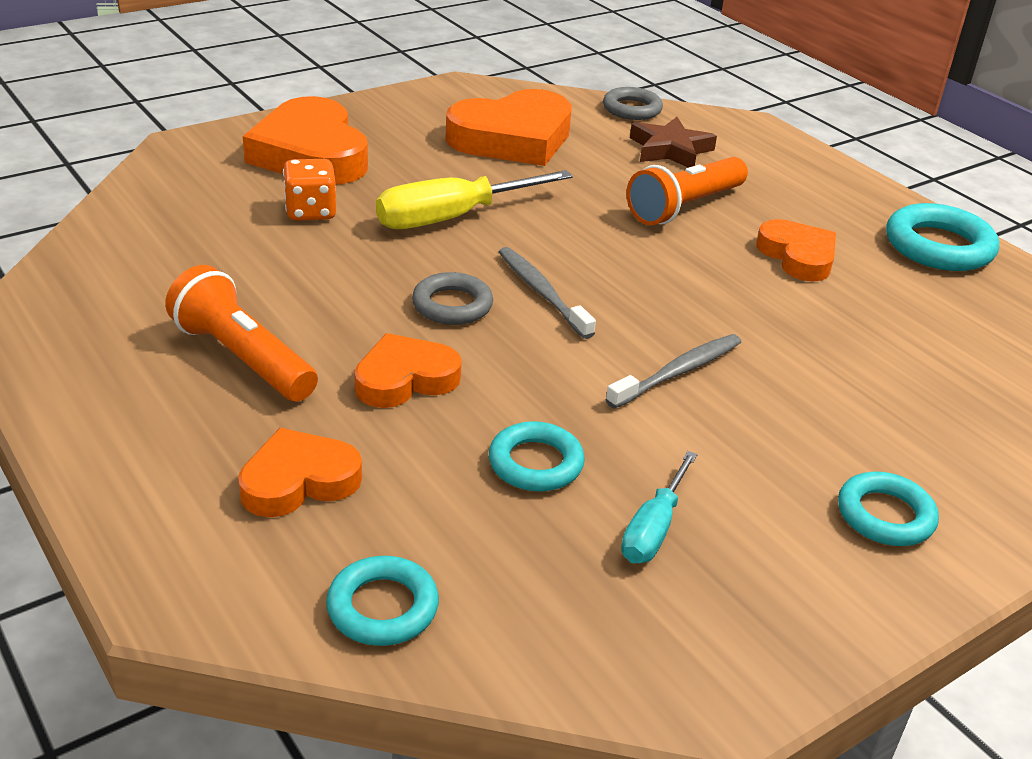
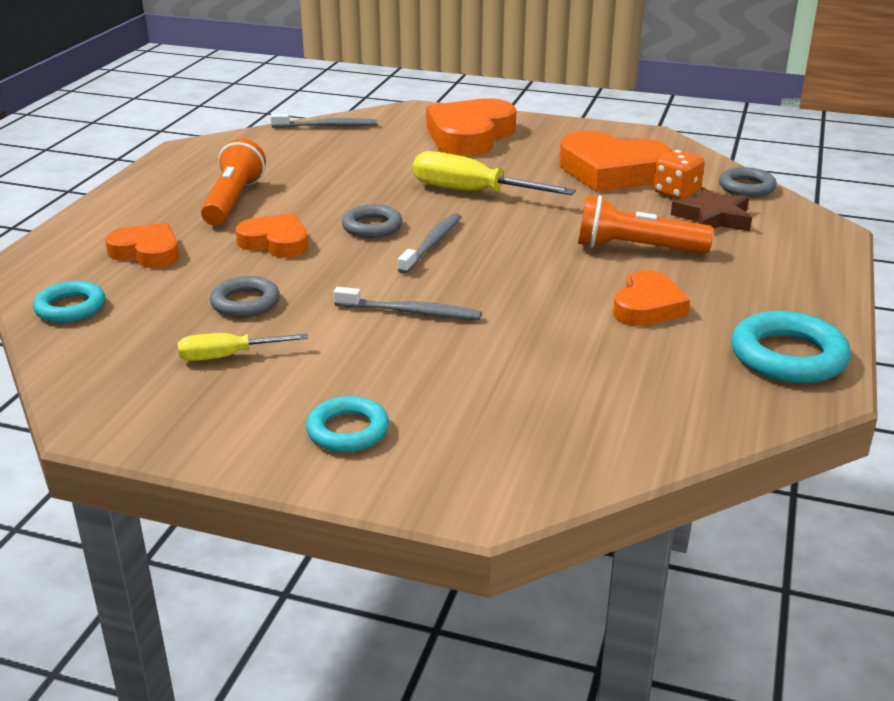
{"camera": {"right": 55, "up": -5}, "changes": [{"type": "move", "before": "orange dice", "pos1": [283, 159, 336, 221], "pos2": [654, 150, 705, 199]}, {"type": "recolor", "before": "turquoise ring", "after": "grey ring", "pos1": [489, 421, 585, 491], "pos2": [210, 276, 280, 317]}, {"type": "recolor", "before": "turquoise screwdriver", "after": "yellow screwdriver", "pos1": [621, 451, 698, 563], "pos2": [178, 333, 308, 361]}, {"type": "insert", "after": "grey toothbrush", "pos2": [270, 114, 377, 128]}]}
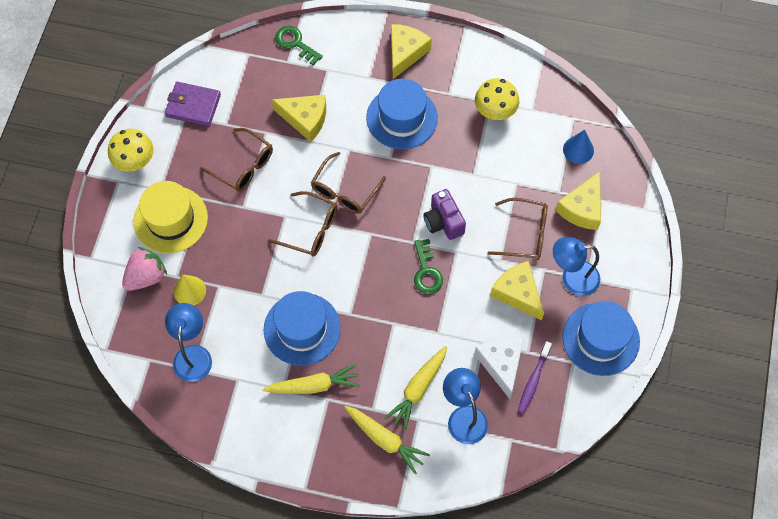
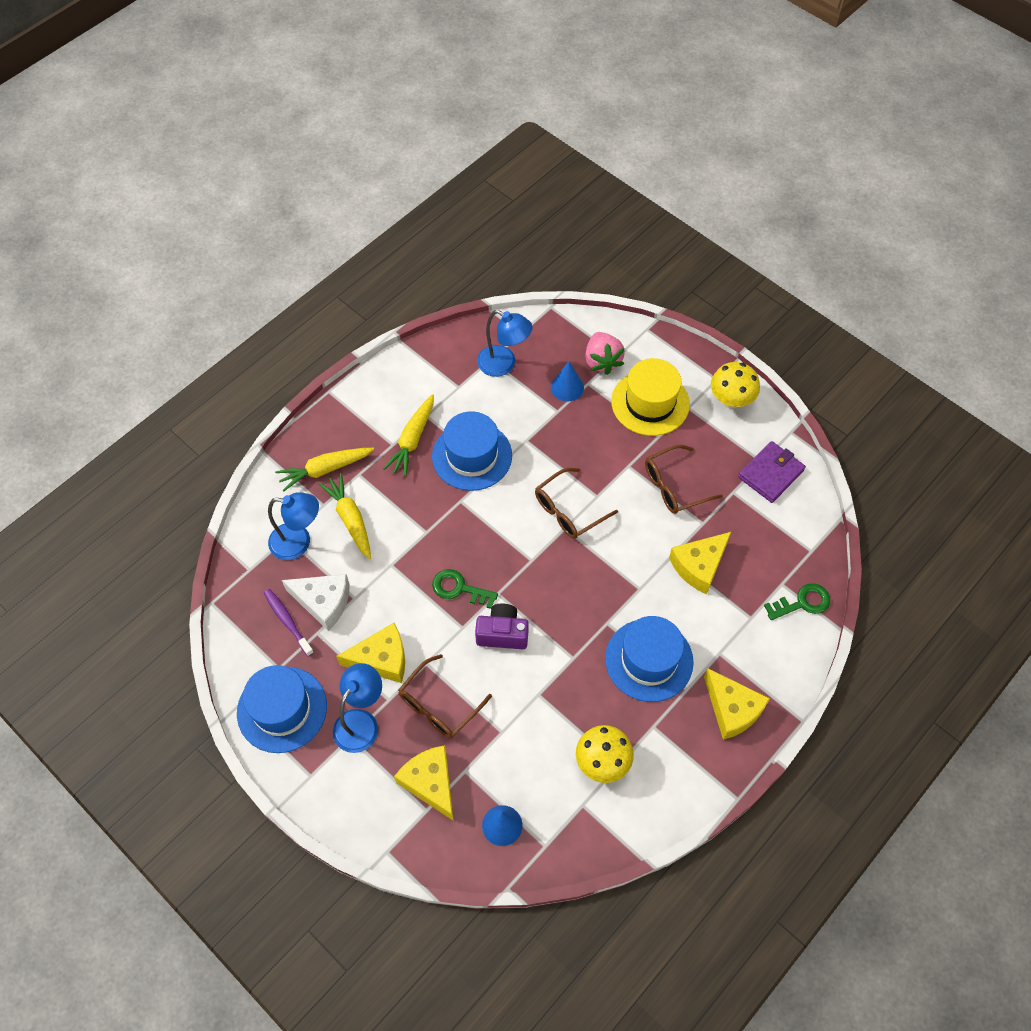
{"camera": {"right": 120, "up": -5}, "changes": [{"type": "recolor", "before": "yellow cone", "after": "blue cone", "pos1": [174, 274, 206, 306], "pos2": [551, 362, 584, 402]}, {"type": "delete", "before": "brown glasses", "pos1": [311, 152, 386, 214]}]}
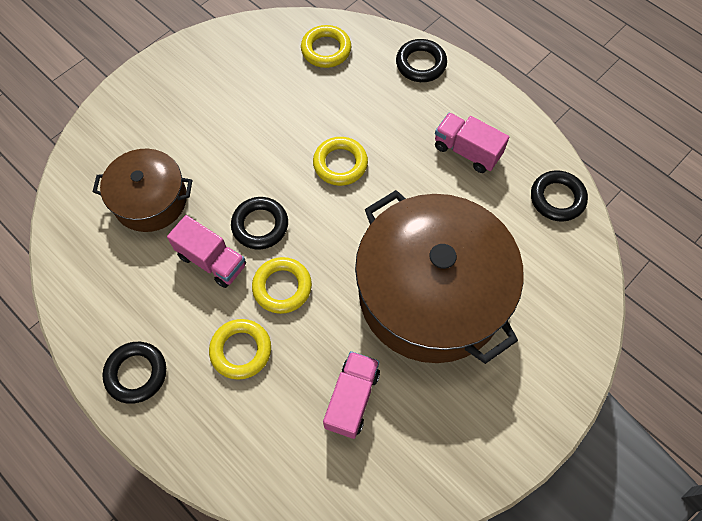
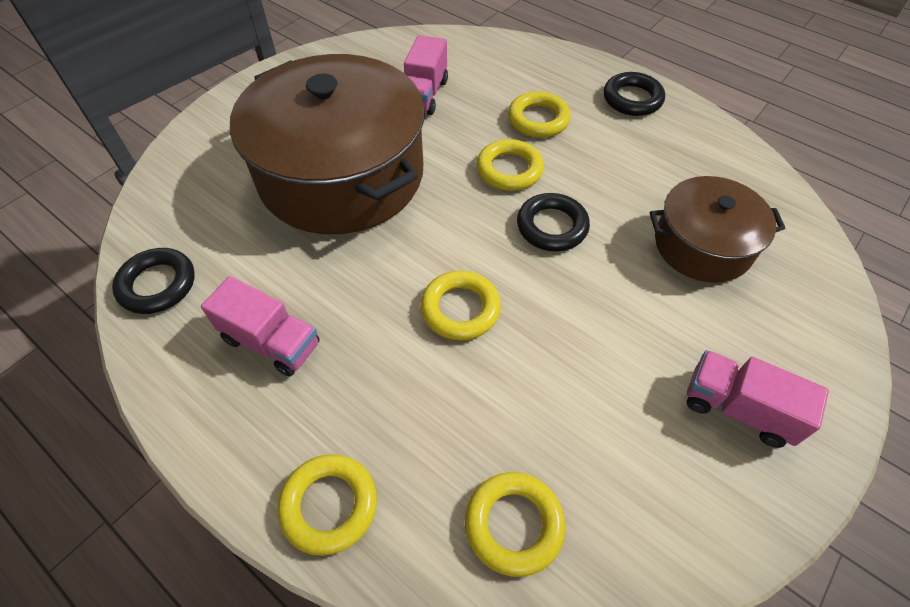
{"camera": {"right": 175, "up": -10}, "changes": [{"type": "move", "before": "pink truck", "pos1": [167, 215, 246, 288], "pos2": [687, 350, 829, 448]}, {"type": "recolor", "before": "black ring", "after": "yellow ring", "pos1": [396, 39, 447, 82], "pos2": [278, 454, 377, 556]}]}
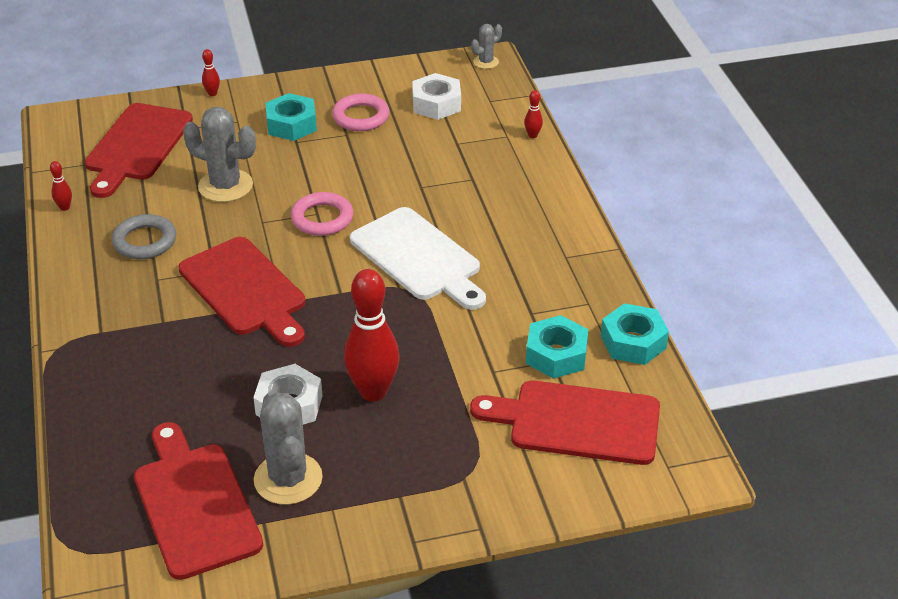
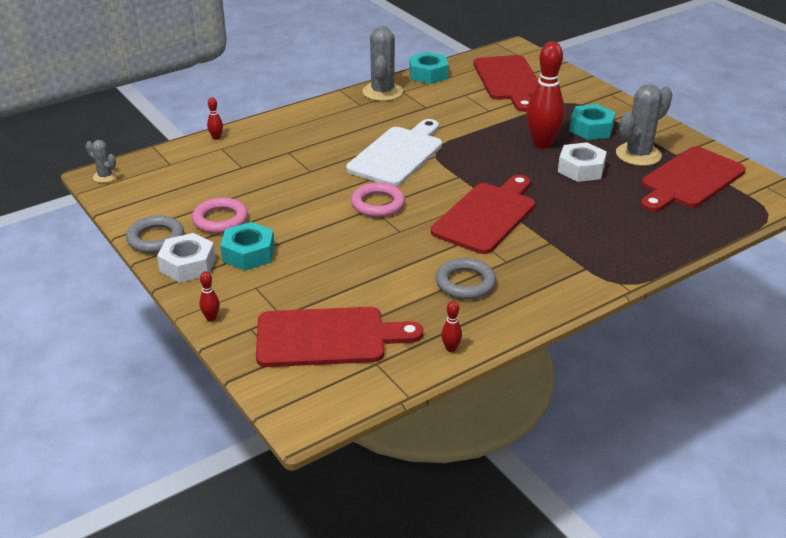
{"camera": {"right": -110, "up": -5}, "changes": [{"type": "move", "before": "grey cactus", "pos1": [183, 107, 256, 202], "pos2": [362, 26, 403, 101]}, {"type": "move", "before": "white nut", "pos1": [412, 73, 461, 120], "pos2": [157, 233, 216, 283]}, {"type": "move", "before": "turquoise nut", "pos1": [526, 315, 588, 379], "pos2": [569, 104, 616, 140]}, {"type": "insert", "after": "grey ring", "pos2": [126, 215, 184, 253]}]}
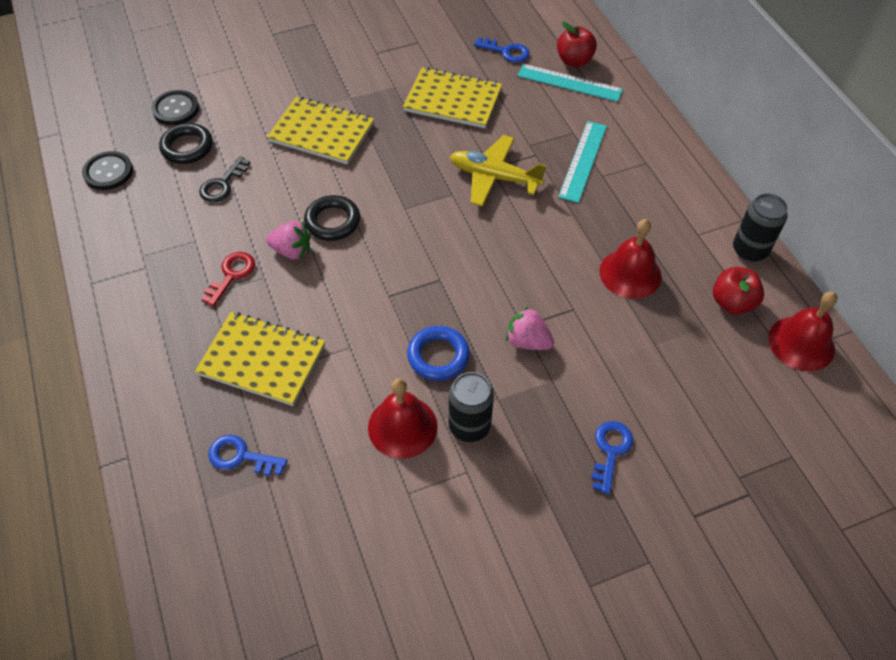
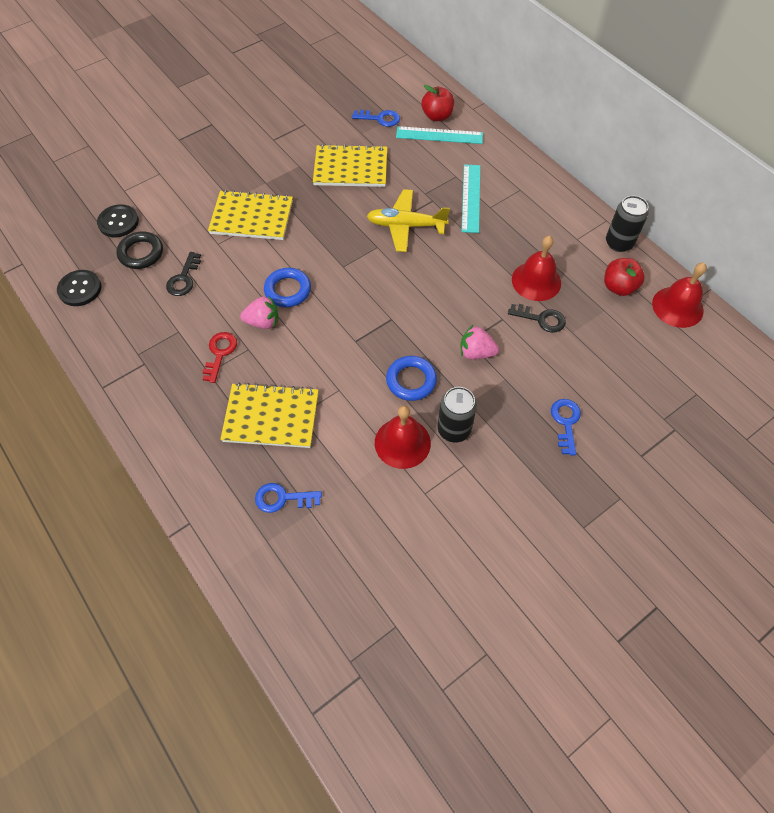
{"camera": {"right": -15, "up": 5}, "changes": [{"type": "recolor", "before": "black ring", "after": "blue ring", "pos1": [304, 195, 360, 241], "pos2": [264, 268, 311, 307]}, {"type": "insert", "after": "black key", "pos2": [508, 304, 566, 333]}]}
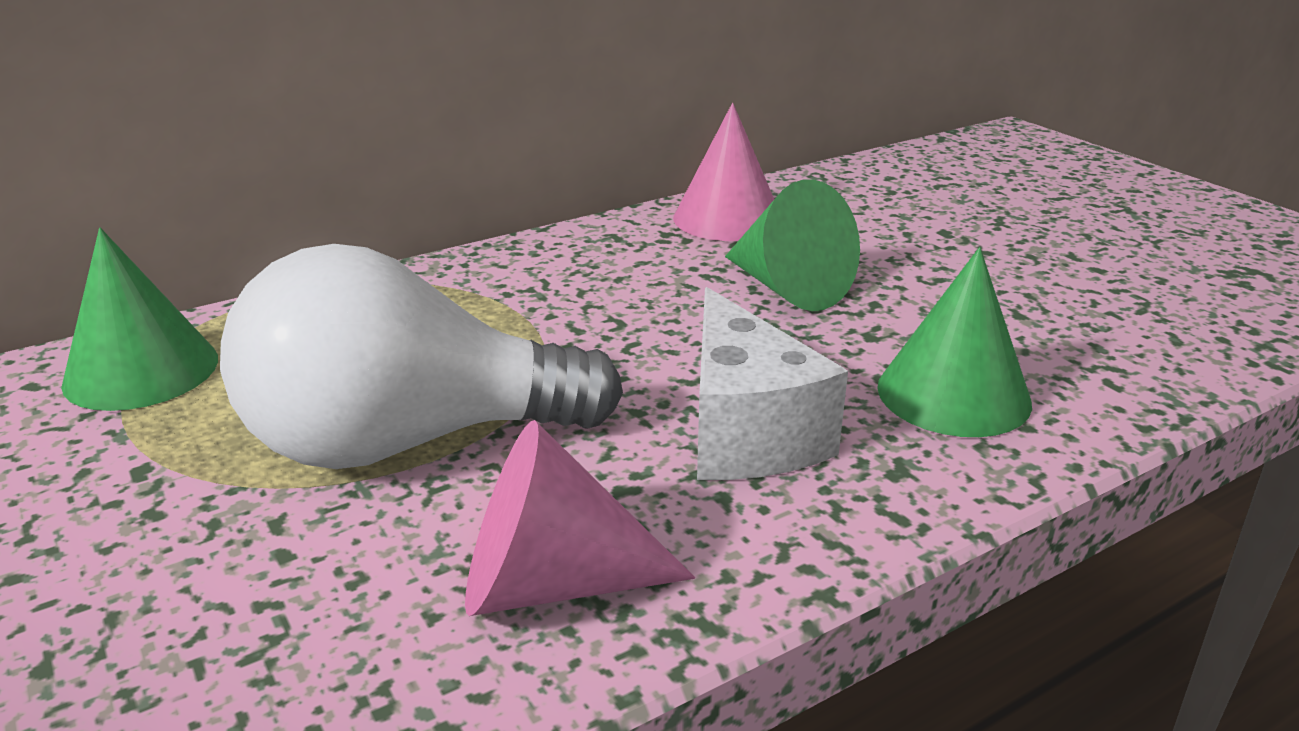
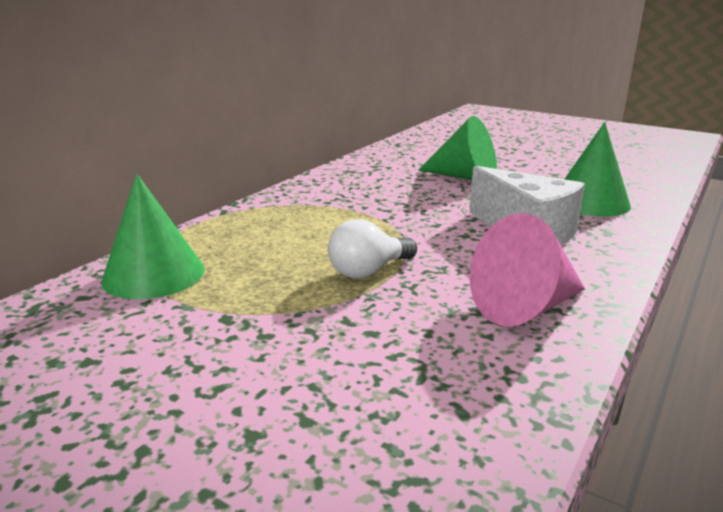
{"camera": {"right": -25, "up": -5}, "changes": [{"type": "resize", "before": "white light bulb", "pos1": [220, 244, 623, 469], "pos2": [328, 219, 417, 278], "scale": 0.45}, {"type": "delete", "before": "pink cone", "pos1": [673, 103, 774, 241]}]}
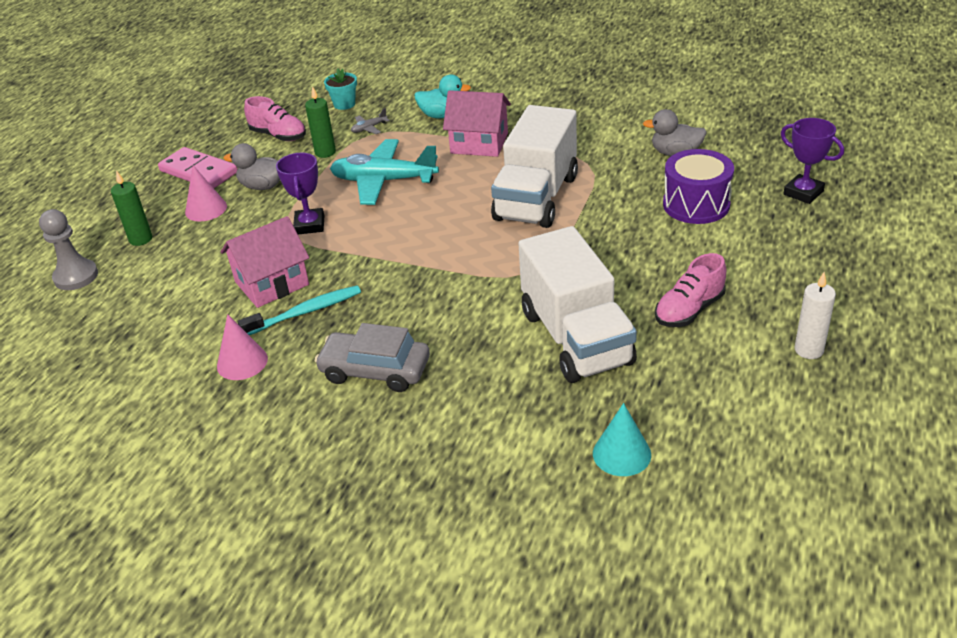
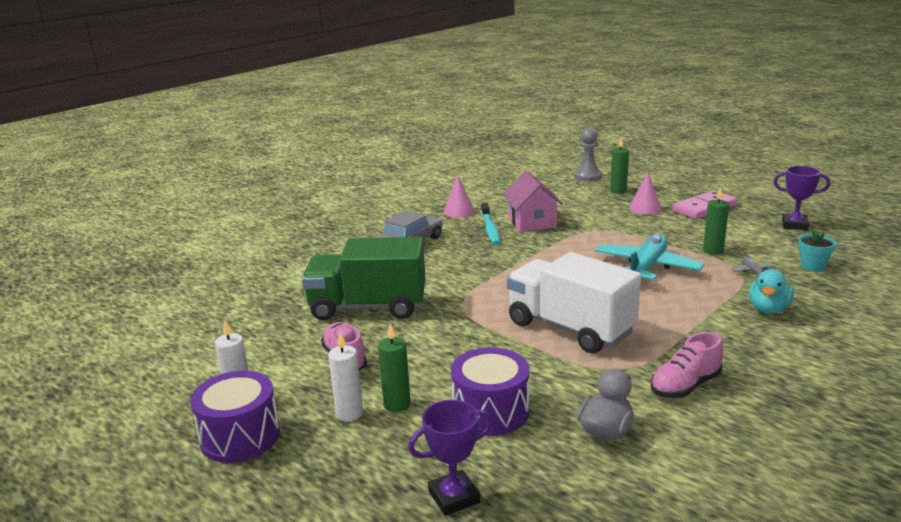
{"camera": {"right": 110, "up": -15}, "changes": [{"type": "delete", "before": "grey duck", "pos1": [224, 143, 280, 190]}, {"type": "move", "before": "pink shoe", "pos1": [244, 96, 306, 141], "pos2": [651, 332, 723, 398]}, {"type": "move", "before": "purple trophy", "pos1": [276, 153, 324, 234], "pos2": [773, 166, 830, 230]}, {"type": "delete", "before": "pink house", "pos1": [443, 90, 511, 157]}, {"type": "recolor", "before": "white truck", "after": "green truck", "pos1": [518, 226, 637, 383], "pos2": [302, 237, 426, 320]}, {"type": "delete", "before": "turquoise cone", "pos1": [593, 403, 651, 476]}, {"type": "insert", "after": "purple drum", "pos2": [190, 370, 280, 463]}, {"type": "insert", "after": "white candle", "pos2": [328, 332, 363, 421]}, {"type": "insert", "after": "green candle", "pos2": [378, 323, 411, 412]}]}
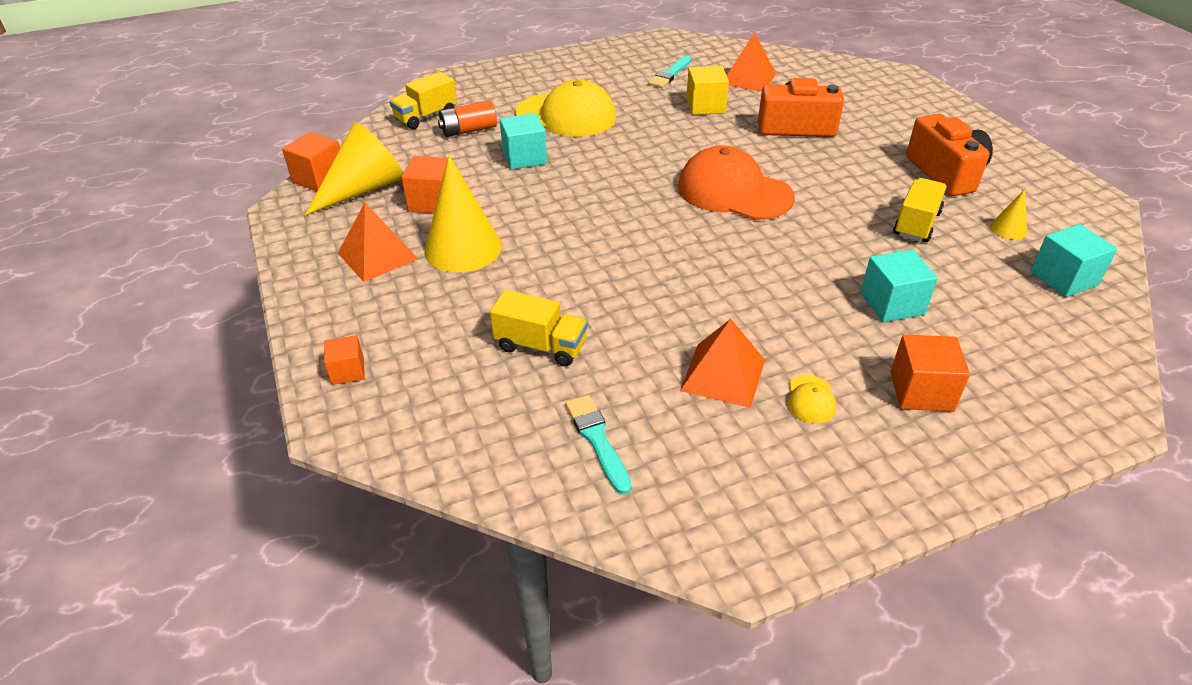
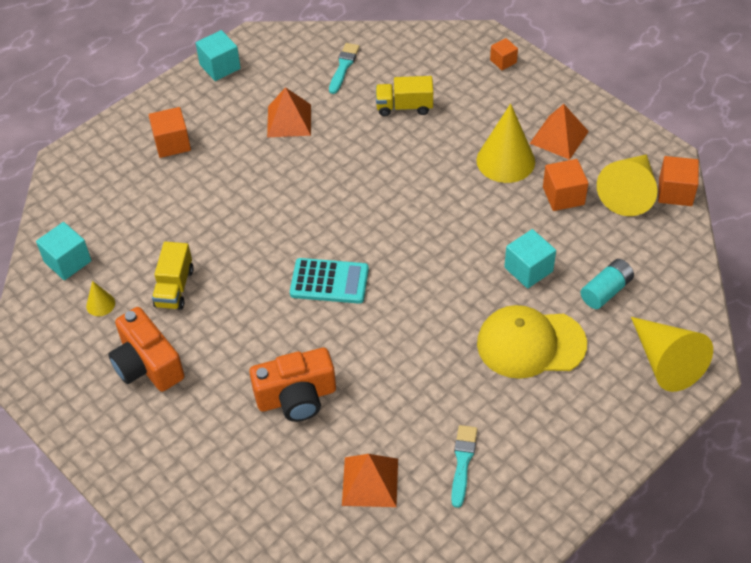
{"camera": {"right": 160, "up": 10}, "changes": [{"type": "delete", "before": "yellow truck", "pos1": [390, 72, 457, 129]}, {"type": "recolor", "before": "orange battery", "after": "turquoise battery", "pos1": [438, 101, 497, 137], "pos2": [580, 259, 634, 309]}, {"type": "rotate", "before": "turquoise brush", "pos1": [565, 395, 632, 494], "pos2": [329, 43, 360, 94], "turn": -120}, {"type": "replace", "before": "orange cap", "after": "turquoise calculator", "pos1": [678, 145, 795, 220], "pos2": [290, 258, 369, 304]}, {"type": "delete", "before": "yellow cube", "pos1": [686, 66, 729, 115]}, {"type": "delete", "before": "yellow cap", "pos1": [787, 375, 836, 424]}, {"type": "move", "before": "turquoise cube", "pos1": [860, 250, 938, 322], "pos2": [196, 30, 241, 81]}, {"type": "insert", "after": "yellow cone", "pos2": [631, 317, 713, 392]}]}
